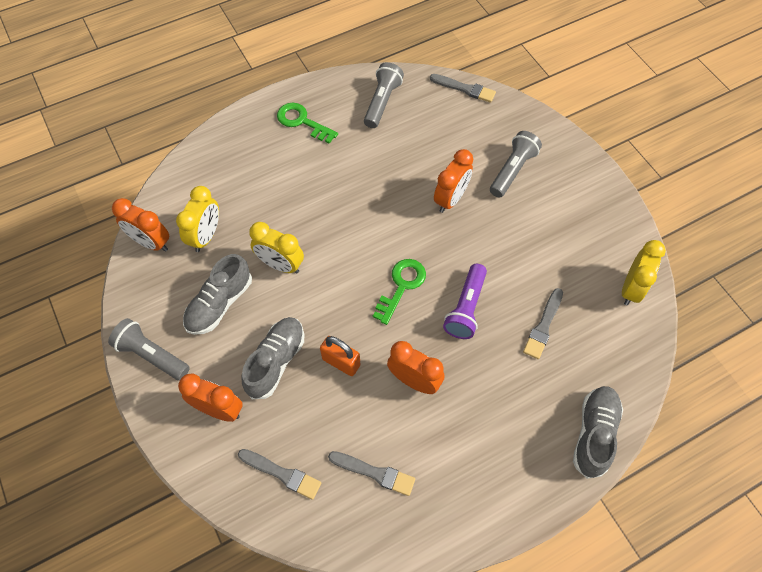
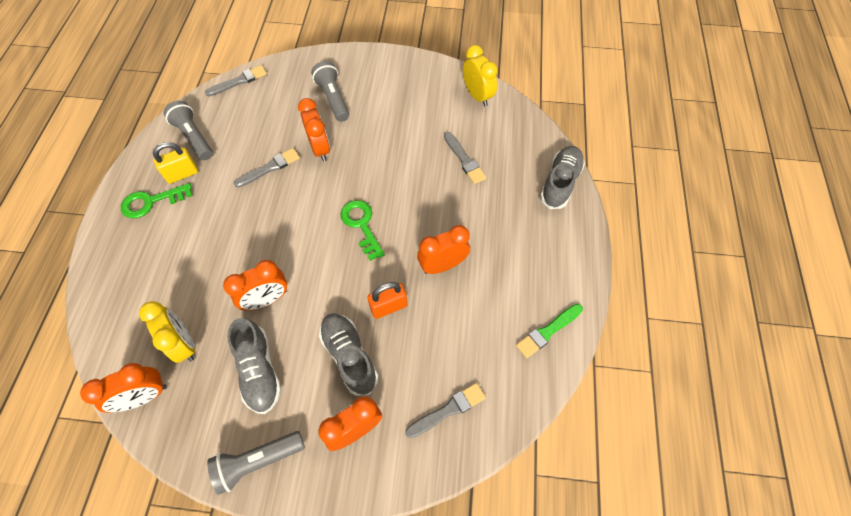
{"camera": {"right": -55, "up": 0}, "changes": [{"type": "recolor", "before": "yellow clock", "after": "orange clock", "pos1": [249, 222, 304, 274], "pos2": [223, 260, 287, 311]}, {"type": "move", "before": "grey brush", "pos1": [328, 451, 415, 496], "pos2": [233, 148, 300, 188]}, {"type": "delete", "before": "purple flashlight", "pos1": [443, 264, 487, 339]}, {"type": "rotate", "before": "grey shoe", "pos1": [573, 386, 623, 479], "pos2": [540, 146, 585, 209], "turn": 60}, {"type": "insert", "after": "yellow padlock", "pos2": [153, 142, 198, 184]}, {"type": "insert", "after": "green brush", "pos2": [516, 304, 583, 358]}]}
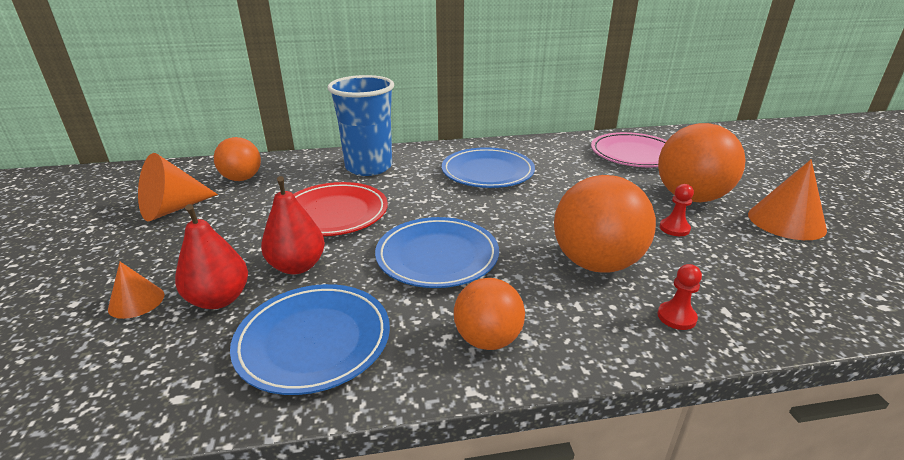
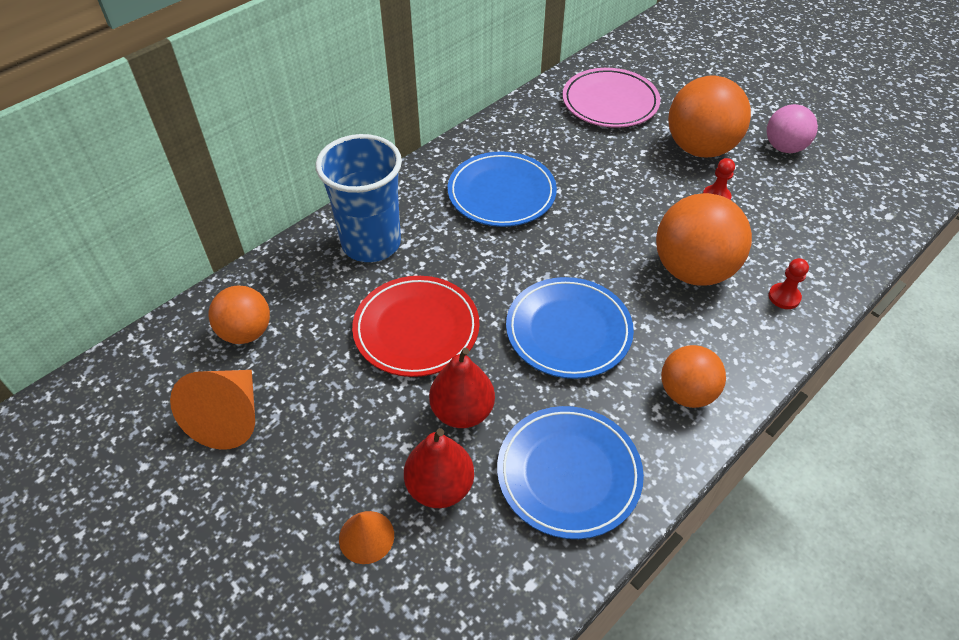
{"camera": {"right": -35, "up": 20}, "changes": [{"type": "replace", "before": "orange cone", "after": "pink ball", "pos1": [748, 159, 827, 240], "pos2": [767, 104, 818, 153]}]}
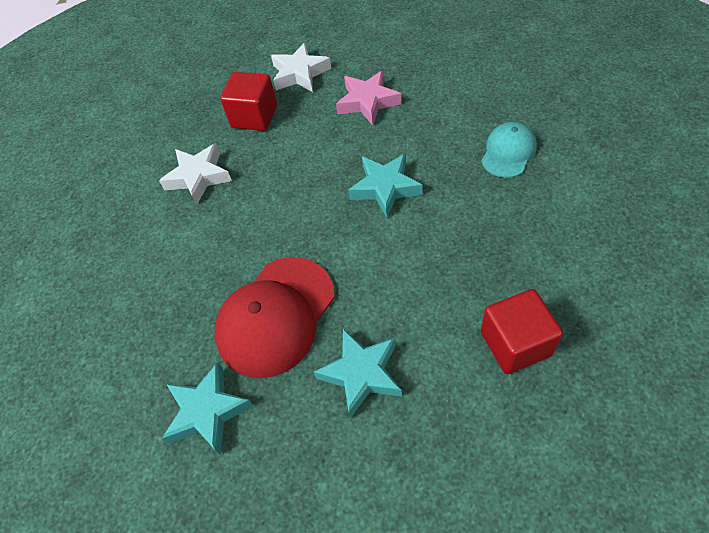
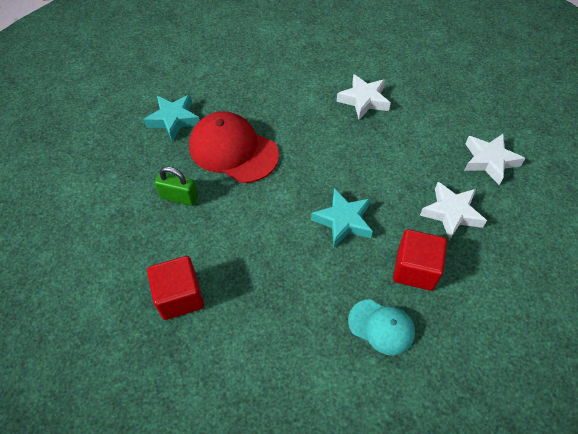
{"camera": {"right": 85, "up": 0}, "changes": [{"type": "move", "before": "red cube", "pos1": [220, 72, 277, 131], "pos2": [393, 229, 447, 291]}, {"type": "replace", "before": "turquoise star", "after": "green padlock", "pos1": [314, 329, 402, 419], "pos2": [155, 166, 198, 206]}, {"type": "recolor", "before": "pink star", "after": "white star", "pos1": [336, 70, 402, 126], "pos2": [420, 182, 487, 240]}]}
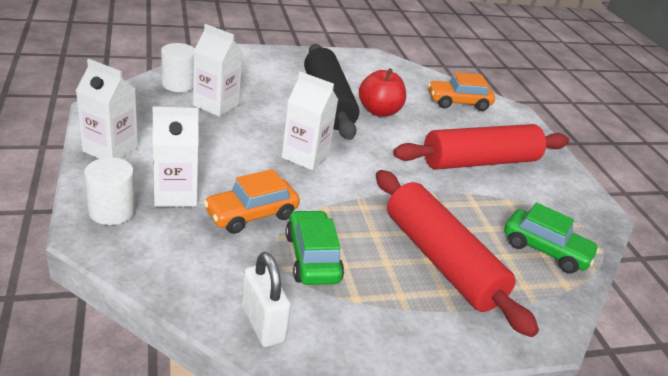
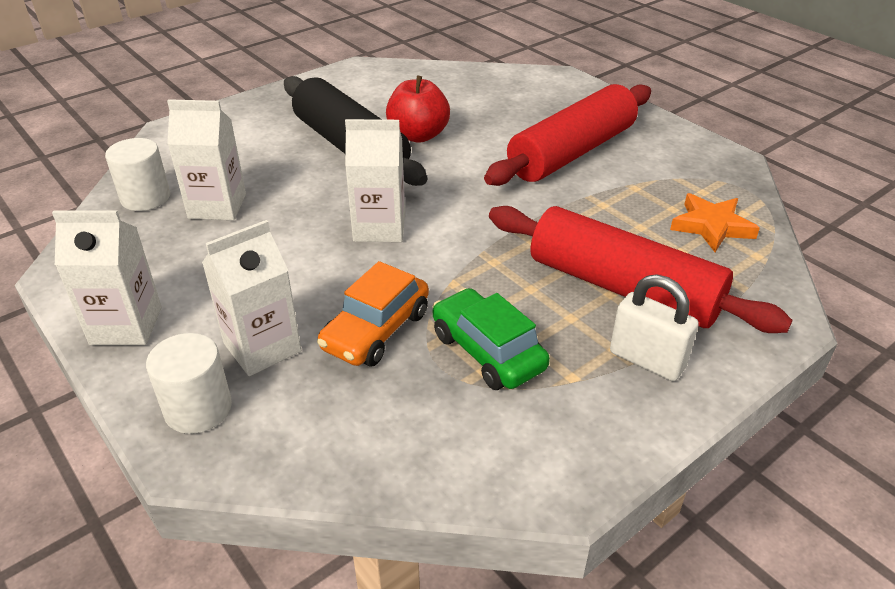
{"camera": {"right": -20, "up": 5}, "changes": [{"type": "move", "before": "white padlock", "pos1": [242, 252, 291, 347], "pos2": [610, 274, 699, 381]}, {"type": "delete", "before": "orange car", "pos1": [428, 72, 495, 111]}, {"type": "replace", "before": "green car", "after": "orange star", "pos1": [504, 203, 600, 273], "pos2": [670, 193, 760, 252]}]}
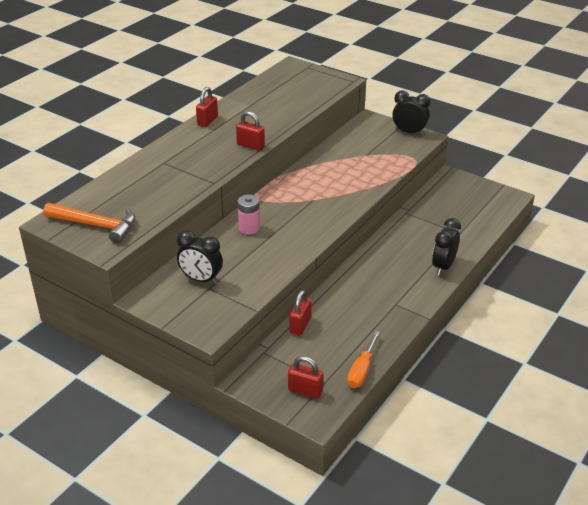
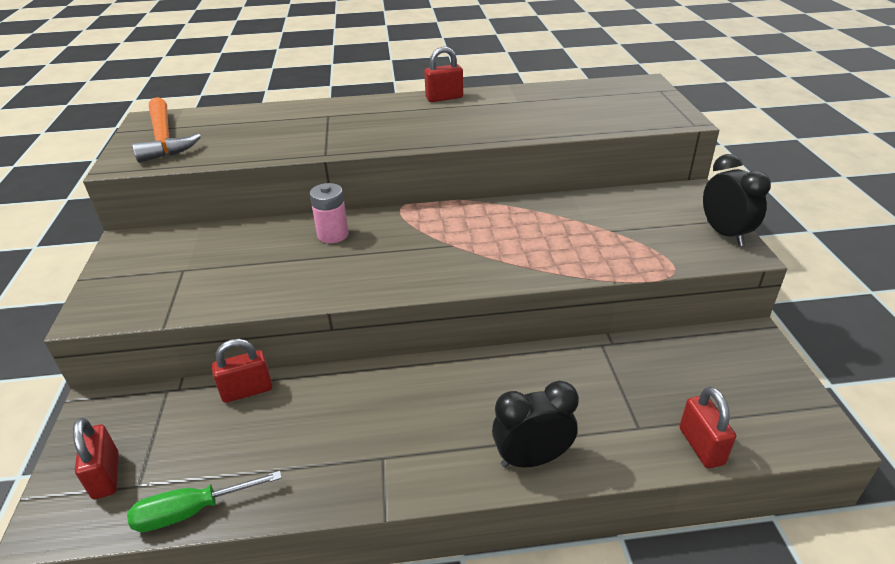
{"camera": {"right": 50, "up": 0}, "changes": [{"type": "delete", "before": "black clock", "pos1": [177, 230, 223, 284]}, {"type": "move", "before": "red padlock", "pos1": [236, 111, 265, 151], "pos2": [679, 387, 736, 468]}, {"type": "recolor", "before": "orange screwdriver", "after": "green screwdriver", "pos1": [347, 331, 380, 388], "pos2": [127, 471, 282, 532]}]}
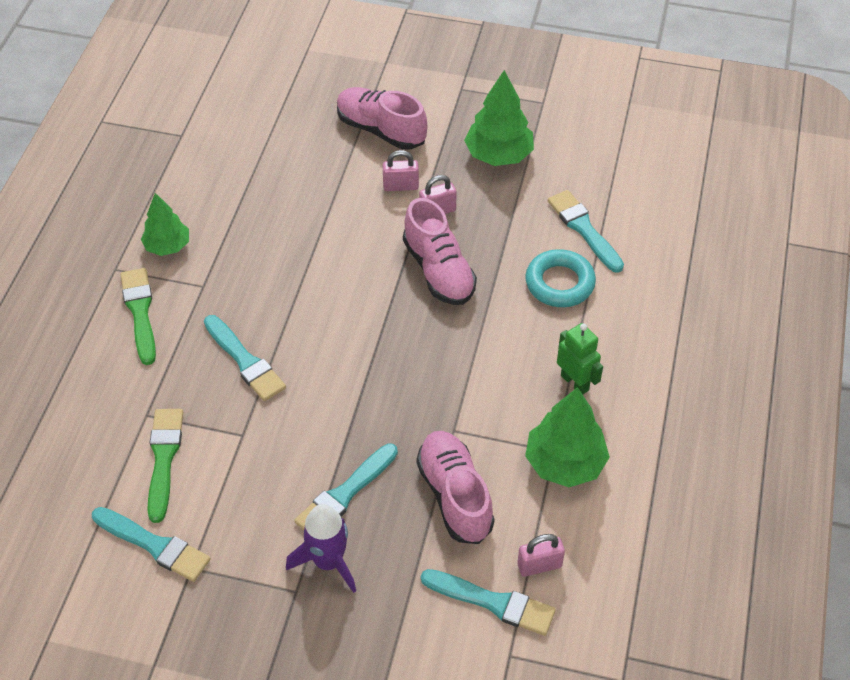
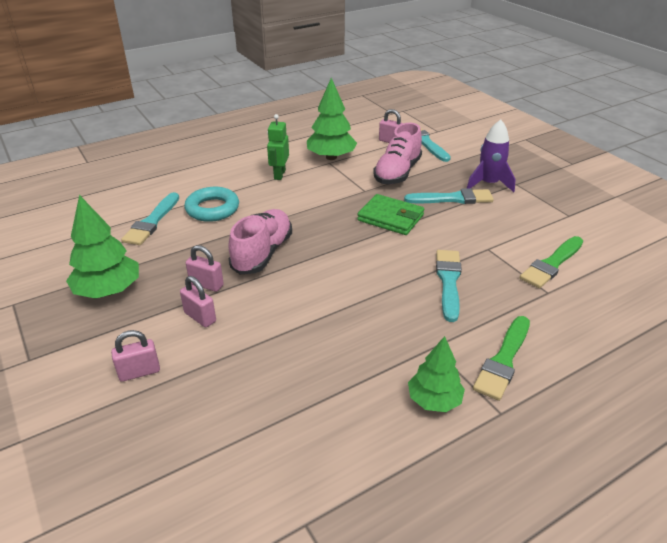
{"camera": {"right": -135, "up": -15}, "changes": [{"type": "delete", "before": "turquoise brush", "pos1": [92, 507, 211, 582]}, {"type": "replace", "before": "pink shoe", "after": "pink padlock", "pos1": [337, 87, 427, 150], "pos2": [111, 330, 160, 382]}, {"type": "insert", "after": "green wallet", "pos2": [357, 194, 424, 235]}]}
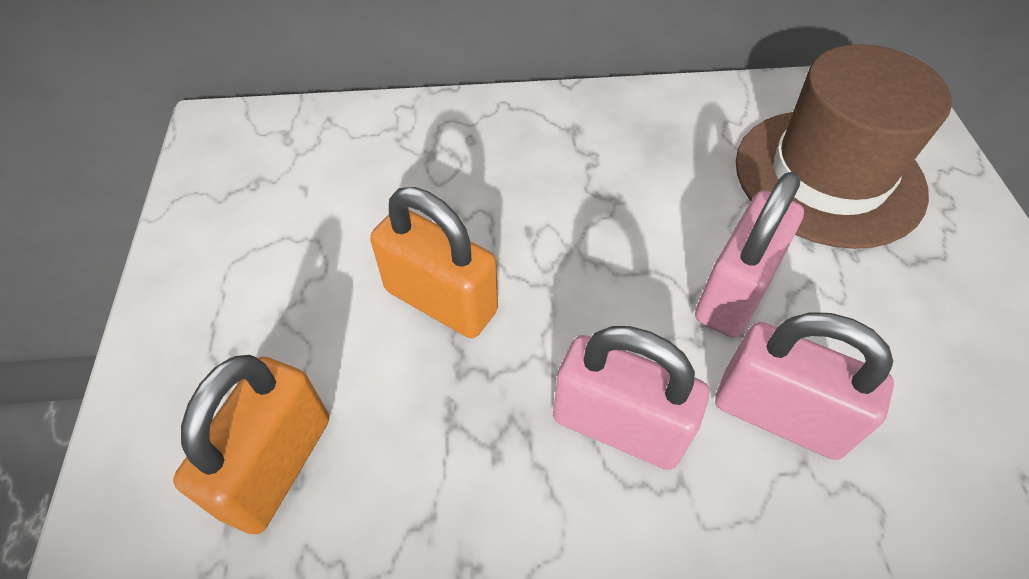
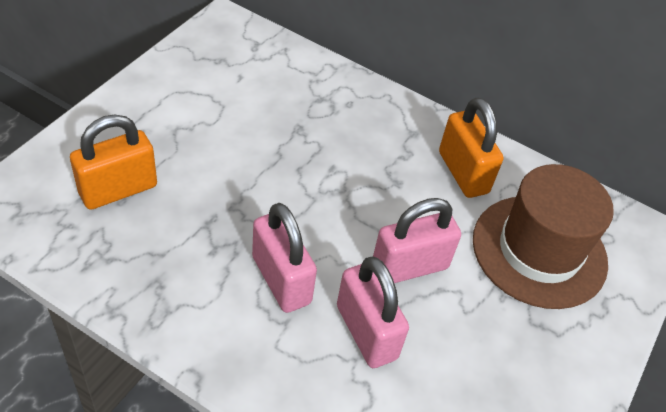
{"camera": {"right": 30, "up": -5}, "changes": [{"type": "move", "before": "orange padlock", "pos1": [370, 187, 498, 338], "pos2": [439, 98, 503, 198]}]}
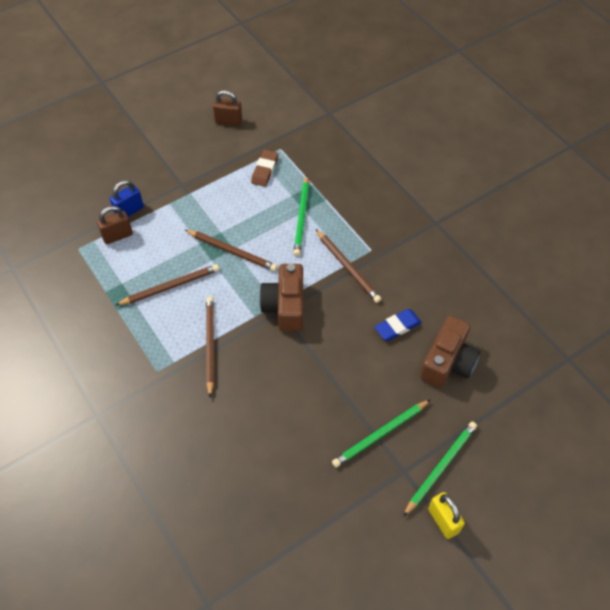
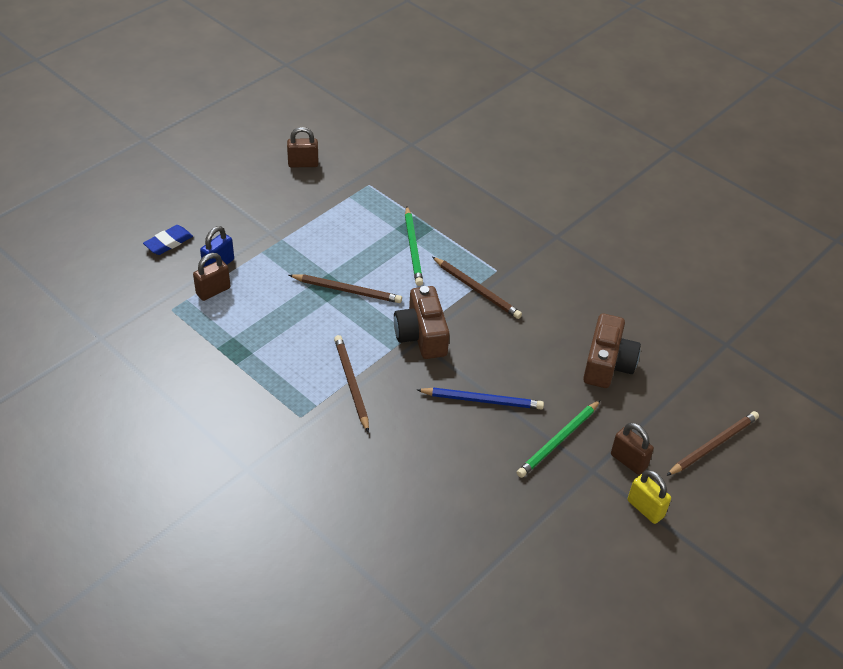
{"camera": {"right": -15, "up": -10}, "changes": [{"type": "move", "before": "brown pencil", "pos1": [116, 264, 219, 305], "pos2": [666, 411, 759, 476]}, {"type": "delete", "before": "brown eraser", "pos1": [251, 150, 278, 187]}, {"type": "move", "before": "blue eraser", "pos1": [375, 309, 422, 341], "pos2": [143, 225, 193, 255]}, {"type": "replace", "before": "green pencil", "after": "brown padlock", "pos1": [403, 422, 477, 517], "pos2": [611, 423, 654, 475]}, {"type": "insert", "after": "blue pencil", "pos2": [417, 387, 544, 409]}]}
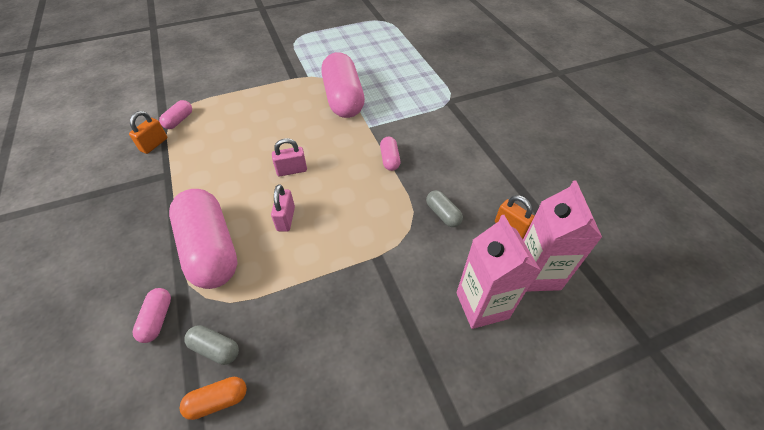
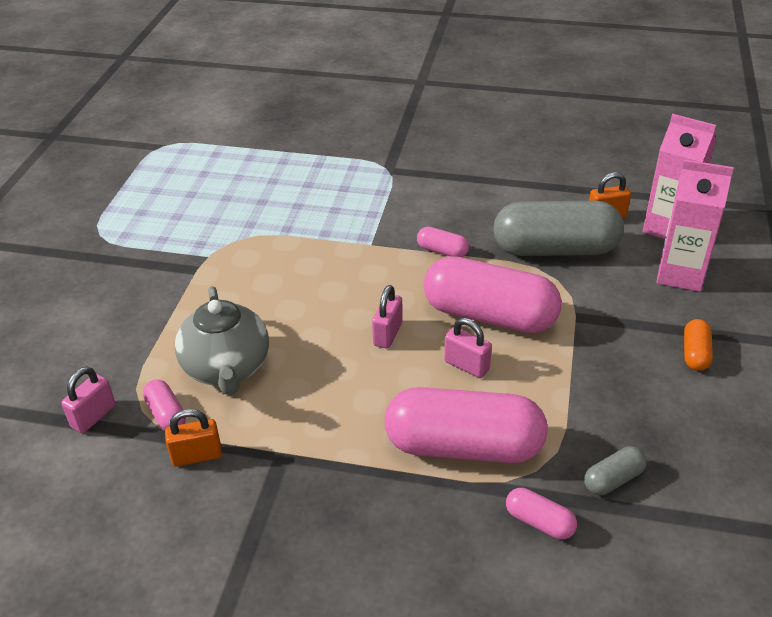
{"camera": {"right": -55, "up": -10}, "changes": [{"type": "rotate", "before": "orange padlock", "pos1": [129, 111, 168, 154], "pos2": [165, 409, 222, 467], "turn": -75}, {"type": "move", "before": "orange capsule", "pos1": [180, 377, 247, 420], "pos2": [684, 319, 713, 371]}, {"type": "move", "before": "pink capsule", "pos1": [321, 52, 365, 118], "pos2": [423, 256, 562, 333]}, {"type": "resize", "before": "grey capsule", "pos1": [426, 190, 463, 227], "pos2": [493, 201, 624, 256], "scale": 2.31}, {"type": "insert", "after": "pink padlock", "pos2": [61, 367, 115, 433]}, {"type": "insert", "after": "grey teapot", "pos2": [175, 286, 269, 395]}]}
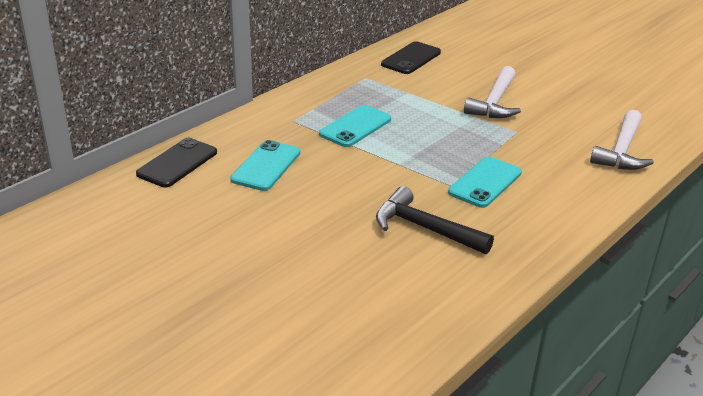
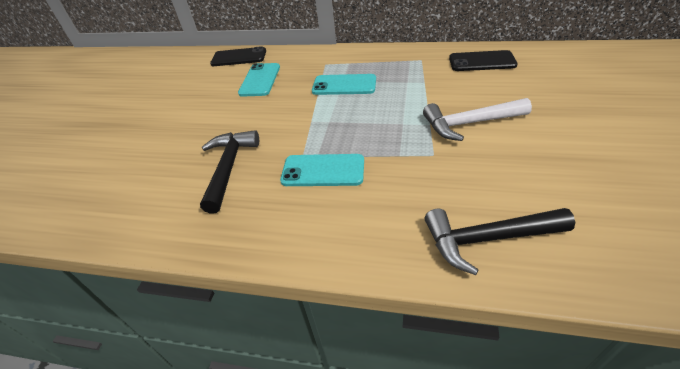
{"camera": {"right": 65, "up": 10}, "changes": [{"type": "rotate", "before": "turquoise phone", "pos1": [230, 140, 300, 191], "pos2": [238, 63, 280, 97], "turn": -75}, {"type": "recolor", "before": "white hammer", "after": "black hammer", "pos1": [590, 110, 654, 170], "pos2": [425, 208, 575, 275]}]}
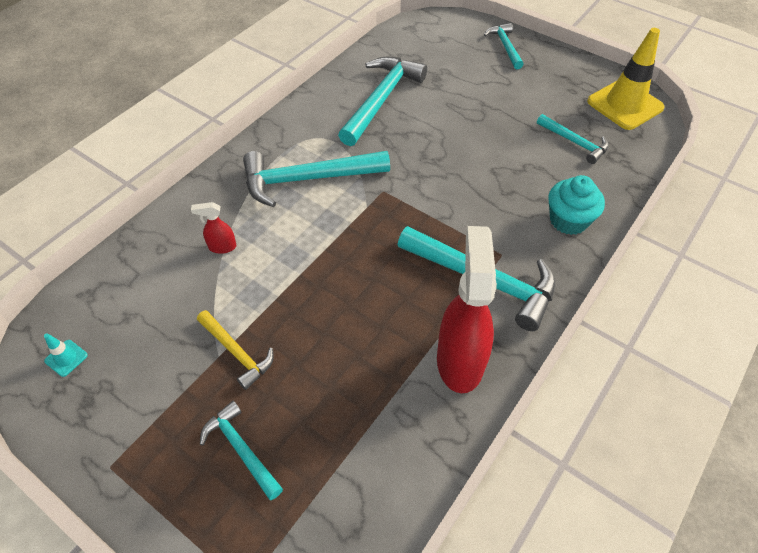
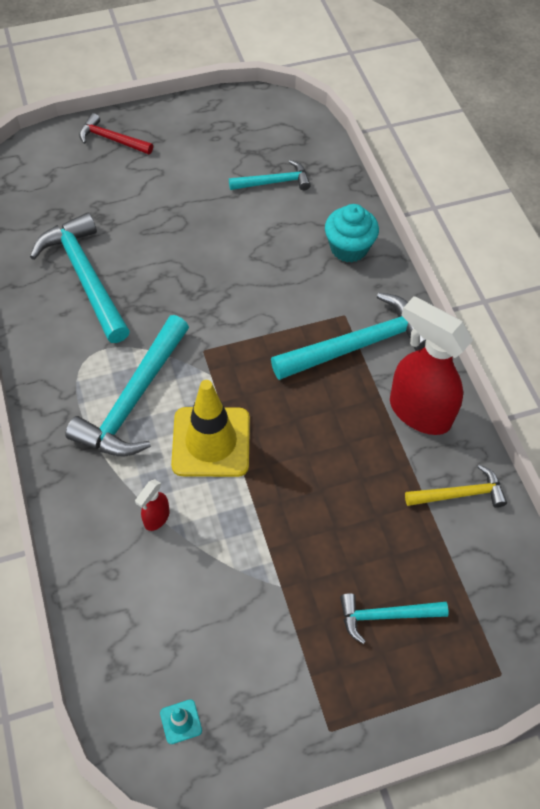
{"camera": {"right": -55, "up": 5}, "changes": [{"type": "move", "before": "yellow hammer", "pos1": [197, 310, 274, 390], "pos2": [405, 464, 507, 508]}, {"type": "recolor", "before": "turquoise hammer", "after": "red hammer", "pos1": [484, 23, 524, 69], "pos2": [79, 113, 153, 154]}, {"type": "move", "before": "yellow traffic cone", "pos1": [587, 28, 665, 130], "pos2": [171, 380, 250, 477]}]}
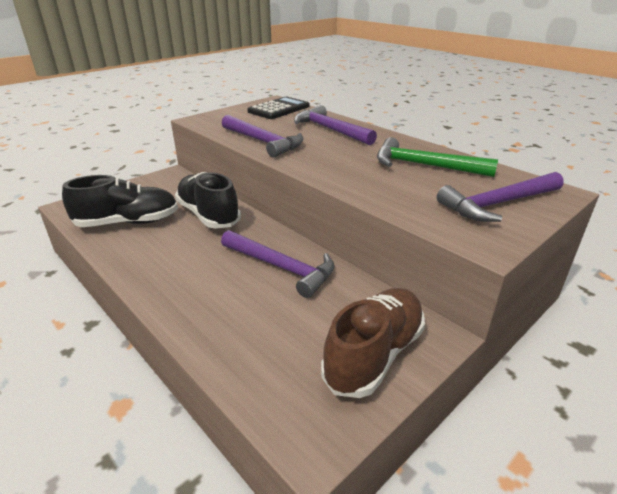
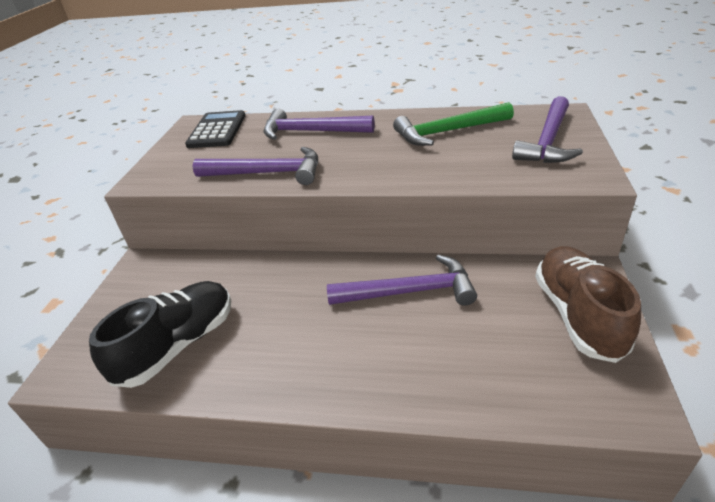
{"camera": {"right": -35, "up": 5}, "changes": [{"type": "delete", "before": "black shoe", "pos1": [175, 172, 241, 229]}]}
